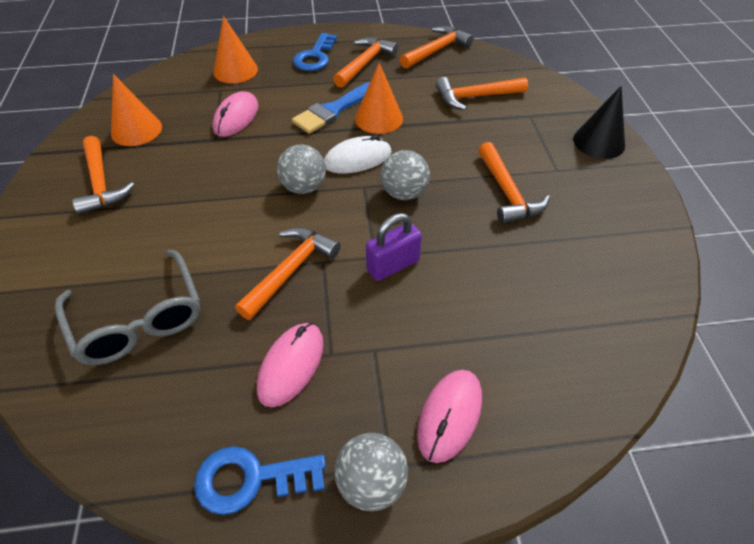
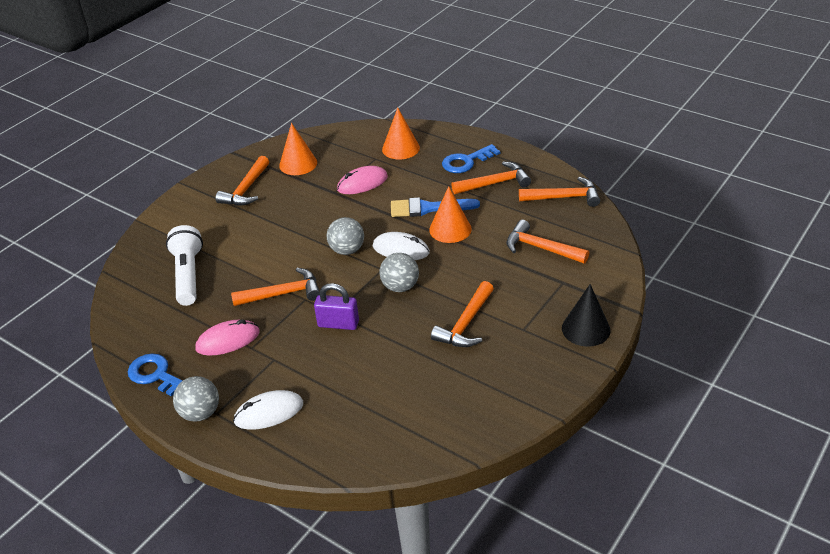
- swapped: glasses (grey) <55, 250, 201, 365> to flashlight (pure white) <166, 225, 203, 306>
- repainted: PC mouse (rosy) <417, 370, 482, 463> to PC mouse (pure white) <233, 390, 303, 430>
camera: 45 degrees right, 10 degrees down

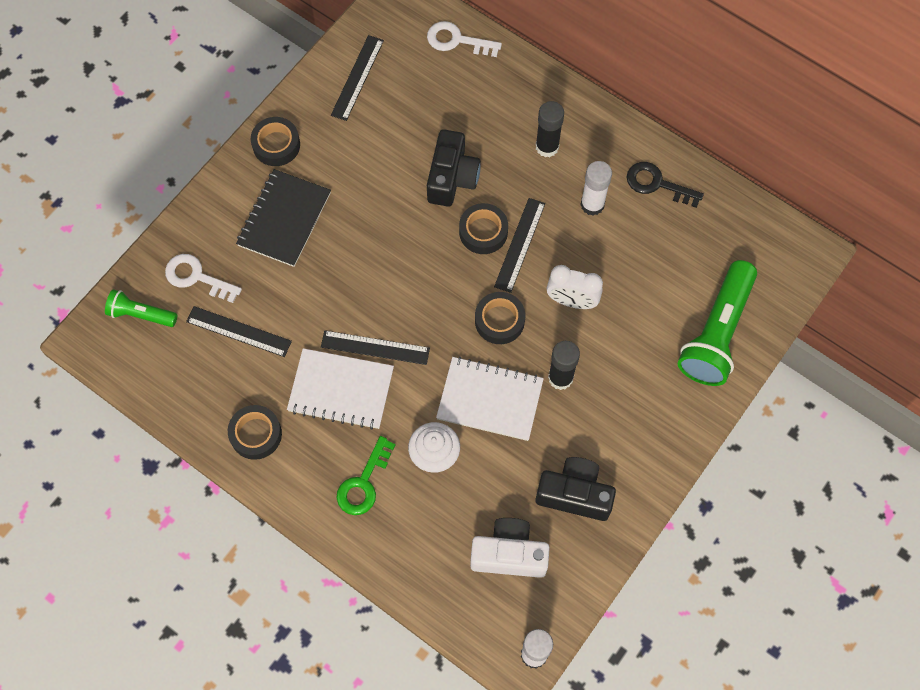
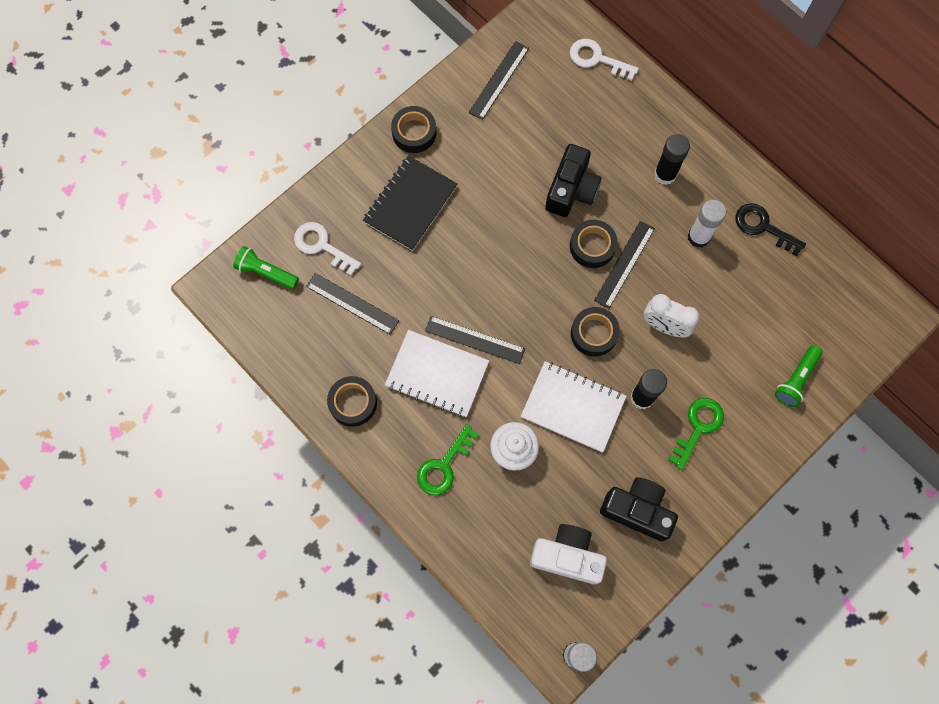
- new: key (green) <669, 398, 724, 470>
- scaled: flashlight (green) <678, 260, 757, 386> = <775, 345, 822, 407> x0.53
camera: 10 degrees right, 5 degrees up

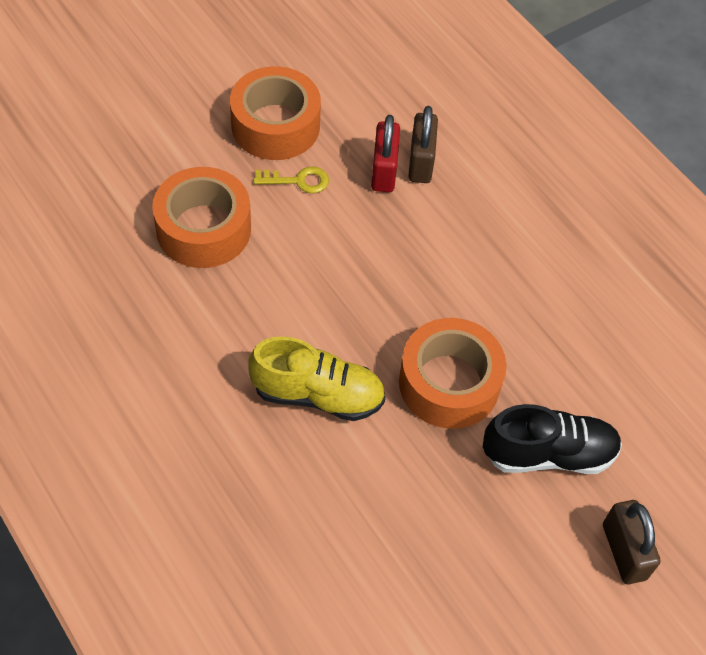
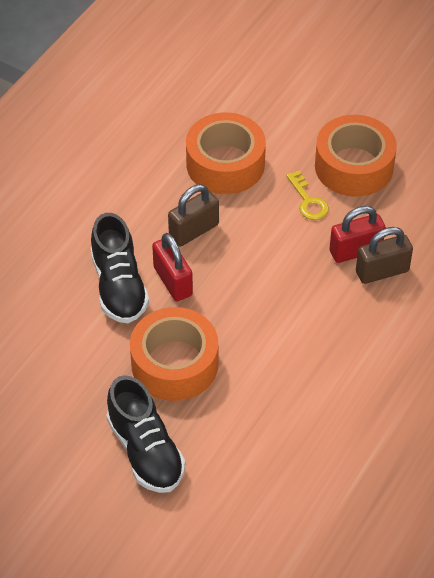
- new: padlock (scarlet) <152, 233, 193, 301>
- shifted: padlock (dark brown) <603, 500, 661, 584> to <168, 184, 219, 247>
- repainted: shoe (bright yellow) <248, 336, 385, 421> to shoe (ebony) <91, 213, 149, 323>
camera: 70 degrees right, 5 degrees down

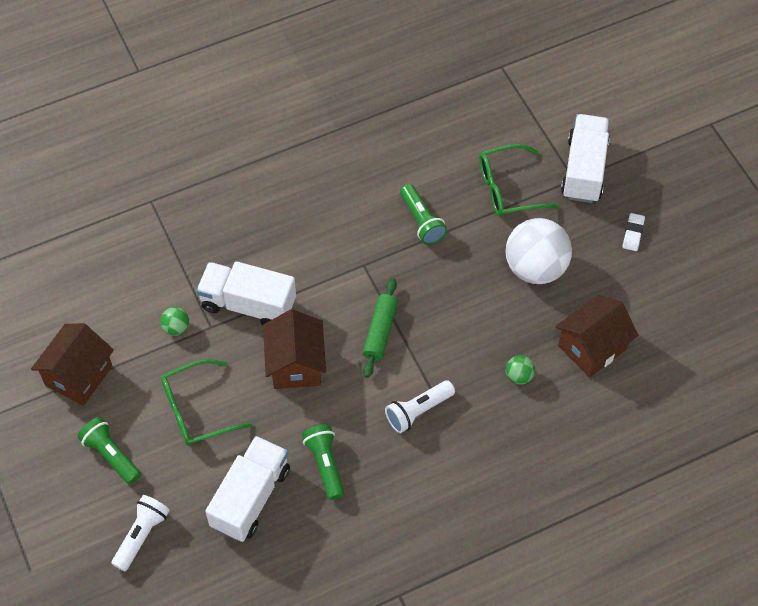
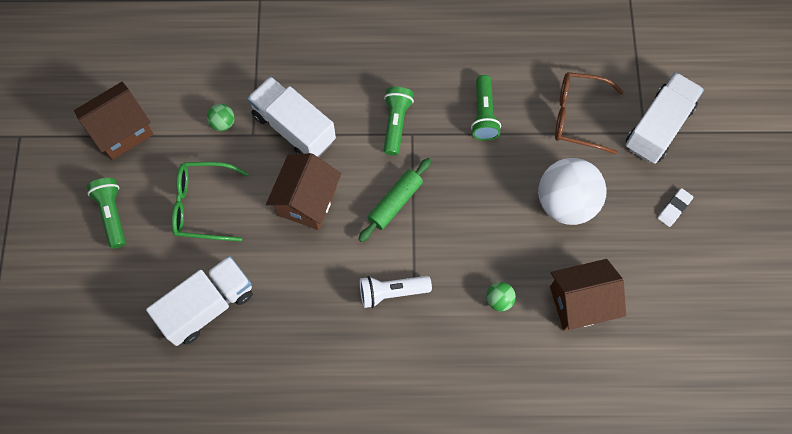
- gone: flashlight (pure white) <111, 495, 170, 571>
- shifted: flashlight (green) <302, 424, 344, 500> to <384, 87, 414, 155>
- repainted: glasses (green) <479, 144, 559, 217> to glasses (dark brown) <555, 72, 624, 154>
camera: 25 degrees right, 10 degrees up

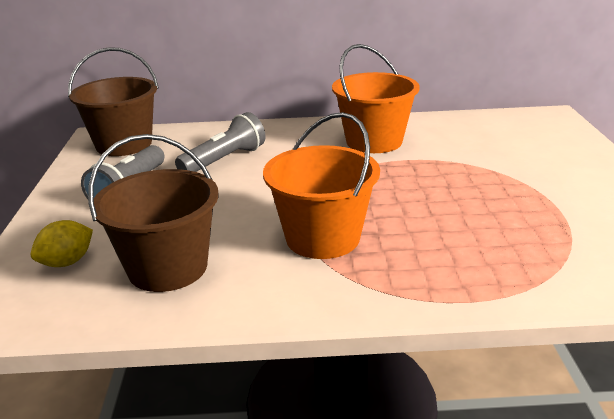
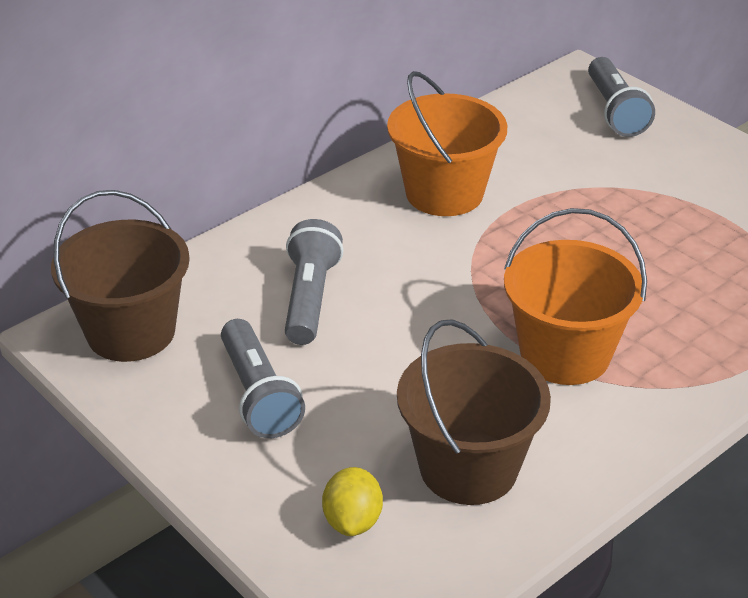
- new: flashlight (grey) <588, 57, 655, 137>
camera: 40 degrees left, 10 degrees up

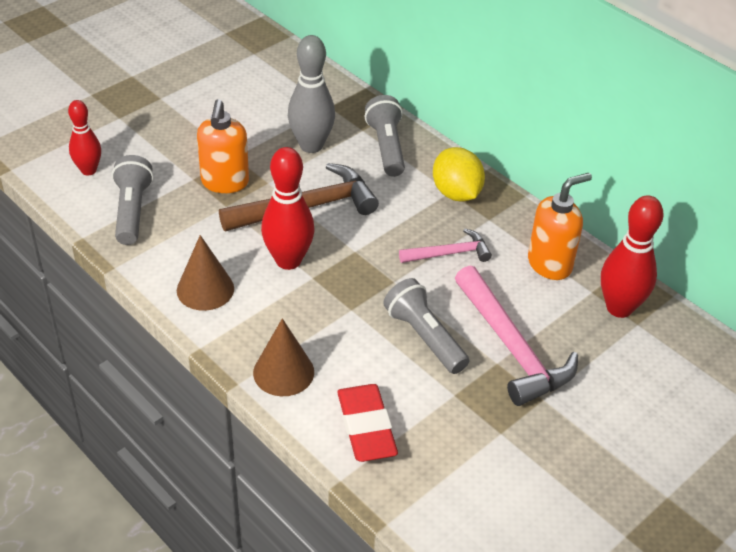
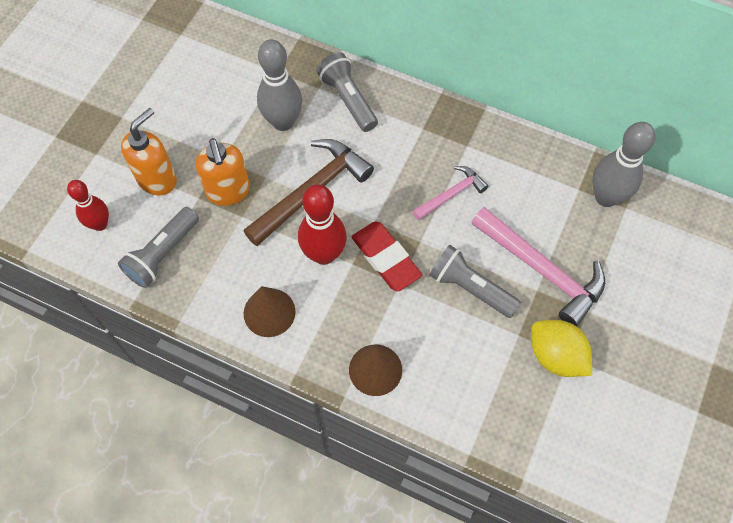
- shifted: eraser (scarlet) <337, 384, 398, 462> to <351, 221, 422, 291>
- shifted: lemon (bright yellow) <433, 147, 485, 202> to <531, 320, 592, 377>
- shifted: soap dispenser (bright orange) <528, 173, 592, 280> to <121, 108, 177, 195>
- repainted: skittle (scarlet) <601, 196, 664, 318> to skittle (grey) <592, 122, 655, 207>
- rotated: flashlight (grey) <112, 155, 154, 245> = <118, 207, 199, 288> 120 degrees counterclockwise
camera: 20 degrees left, 20 degrees up

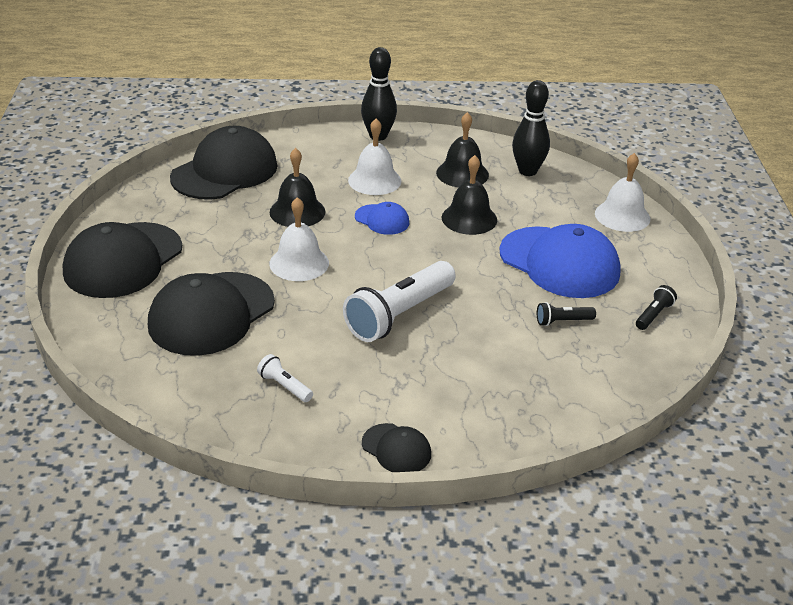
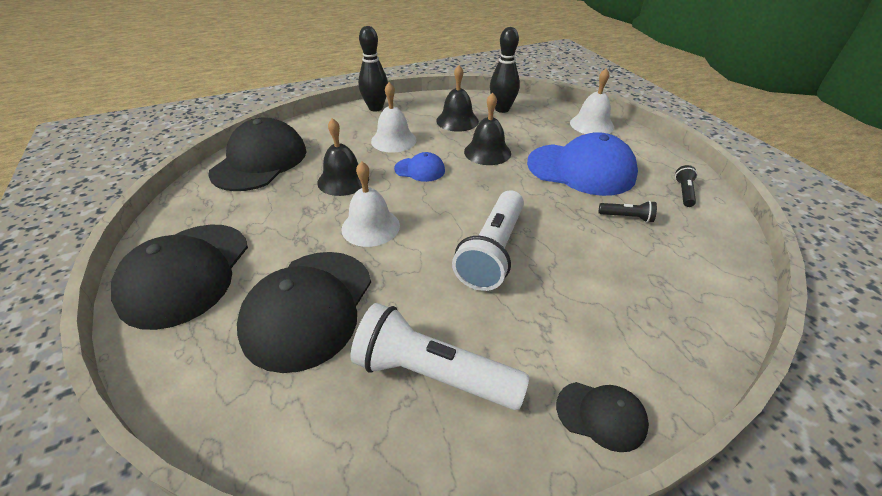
- rotated: flashlight (ebony) <537, 302, 596, 326> = <599, 201, 657, 222> 135 degrees counterclockwise
- scaled: flashlight (pure white) <257, 354, 313, 402> = <351, 303, 530, 410> x2.25
camera: 20 degrees left, 5 degrees up

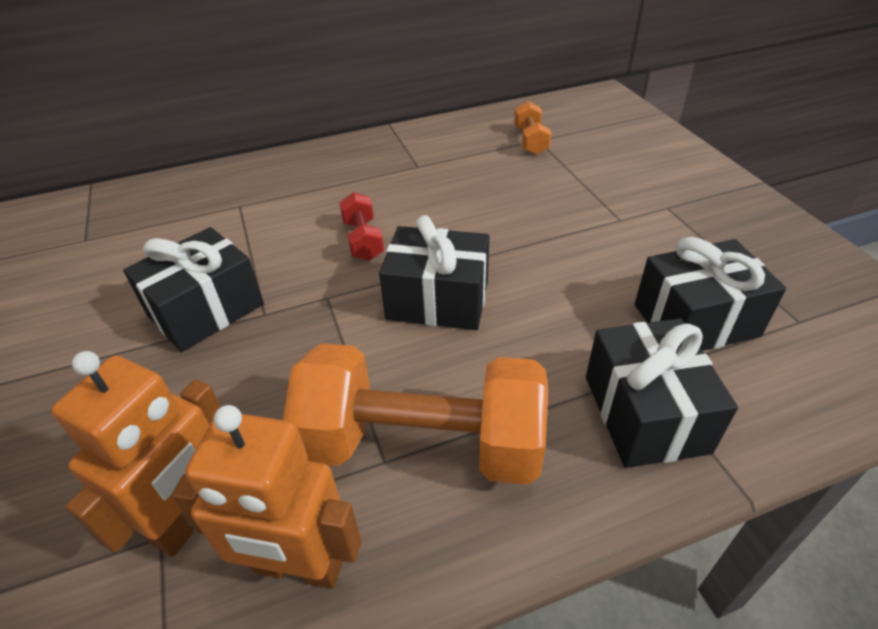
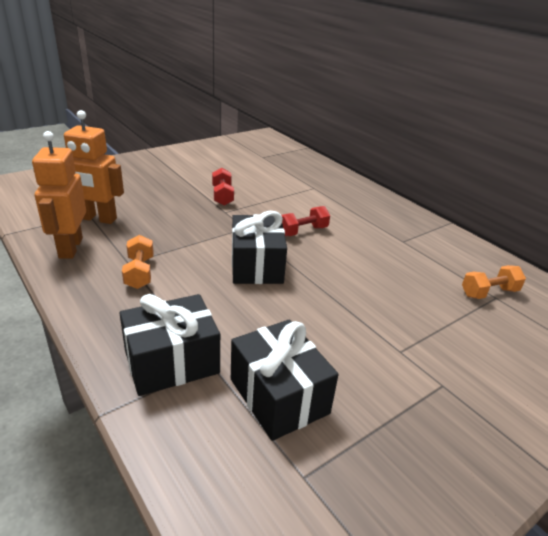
- swapped: gift (ebony) <123, 227, 264, 352> to dumbbell (scarlet) <212, 168, 234, 206>
- scaled: dumbbell (bright orange) <283, 343, 548, 485> = <122, 235, 154, 289> x0.45
camera: 70 degrees right, 10 degrees down

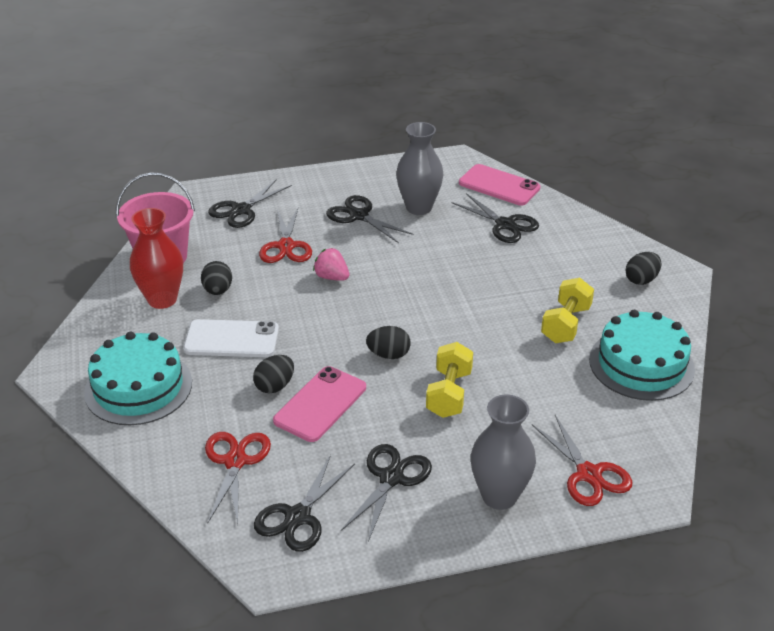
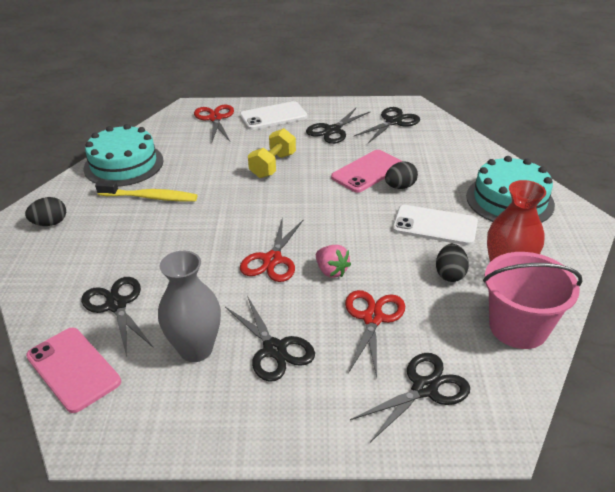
- gone: egg (ebony) <366, 326, 411, 359>
- shifted: scissors (scarlet) <205, 432, 271, 524> to <240, 217, 303, 282>
- swapped: vase (grey) <471, 394, 536, 510> to smartphone (pure white) <240, 101, 307, 130>
- swapped: dumbbell (bright yellow) <541, 278, 594, 343> to tooth brush (bright yellow) <95, 181, 197, 201>
camera: 165 degrees left, 0 degrees up

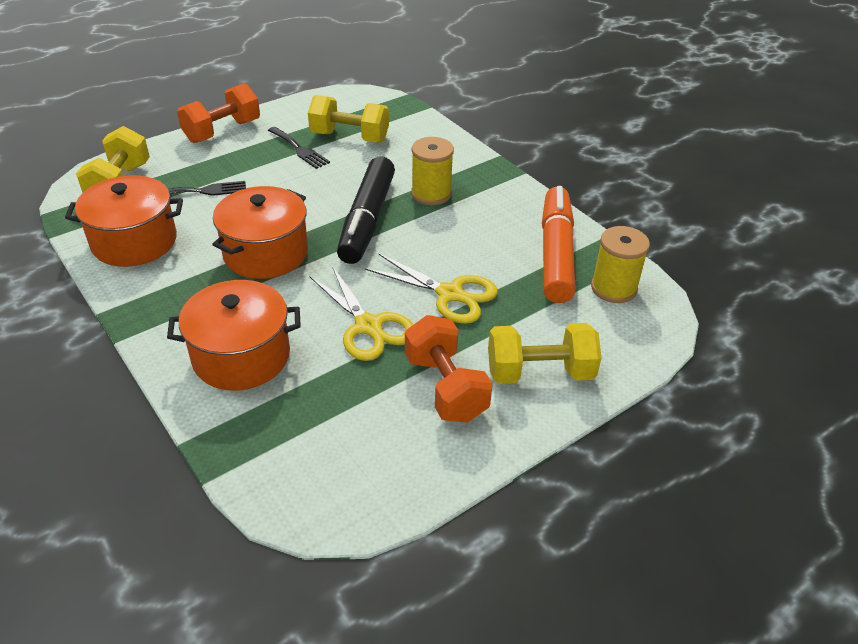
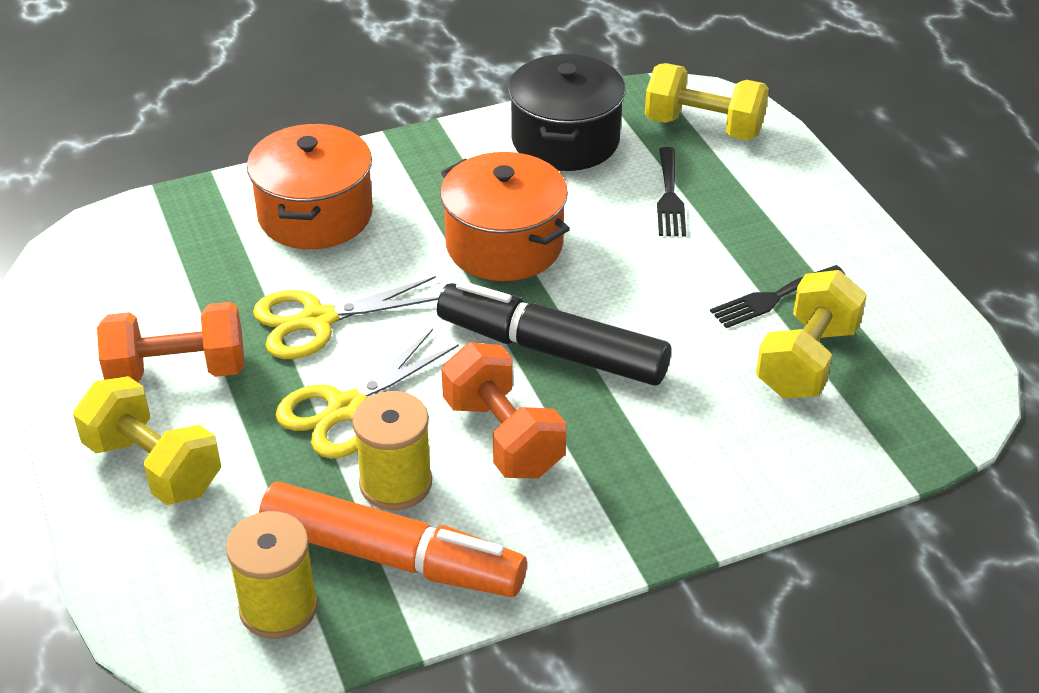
- shifted: dumbbell (bright orange) <177, 83, 260, 143> to <442, 342, 567, 478>
- shifted: spool (bright yellow) <411, 137, 454, 205> to <352, 391, 432, 510>
- repainted: pot (bright orange) <65, 175, 183, 267> to pot (ebony) <508, 54, 625, 171>
- rotated: dumbbell (bright yellow) <488, 323, 602, 384> = <73, 376, 221, 505> 60 degrees counterclockwise
camera: 105 degrees right, 0 degrees up

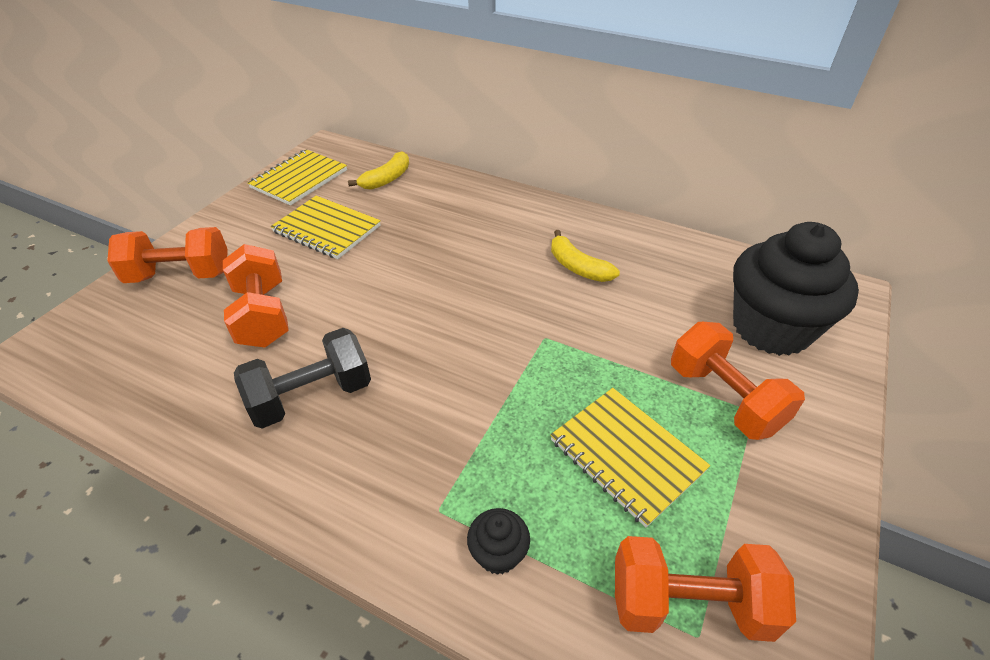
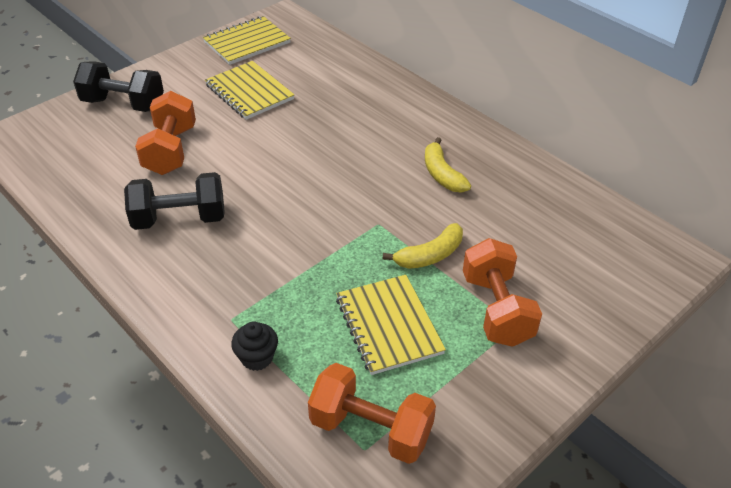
- gone: muffin (ebony) <733, 222, 859, 356>
- shifted: banana fruit (bright yellow) <348, 151, 409, 190> to <383, 223, 463, 269>
- repainted: dumbbell (bright orange) <107, 227, 228, 283> to dumbbell (ebony) <73, 61, 164, 112>
camera: 20 degrees right, 0 degrees up

